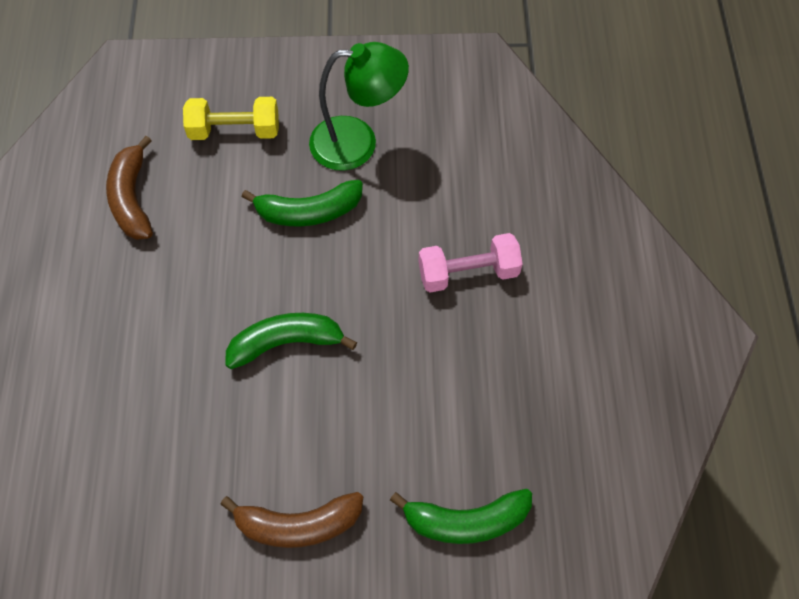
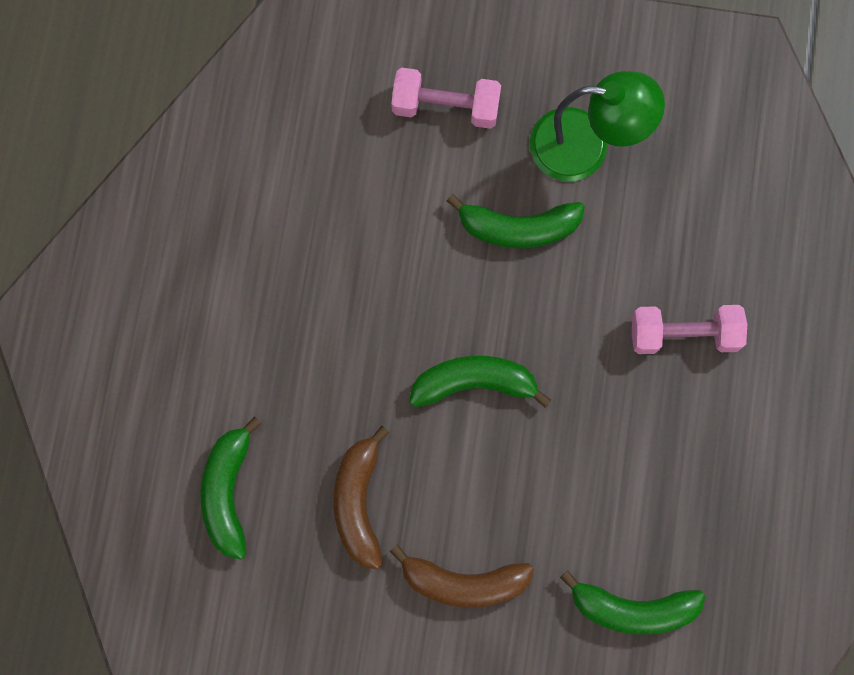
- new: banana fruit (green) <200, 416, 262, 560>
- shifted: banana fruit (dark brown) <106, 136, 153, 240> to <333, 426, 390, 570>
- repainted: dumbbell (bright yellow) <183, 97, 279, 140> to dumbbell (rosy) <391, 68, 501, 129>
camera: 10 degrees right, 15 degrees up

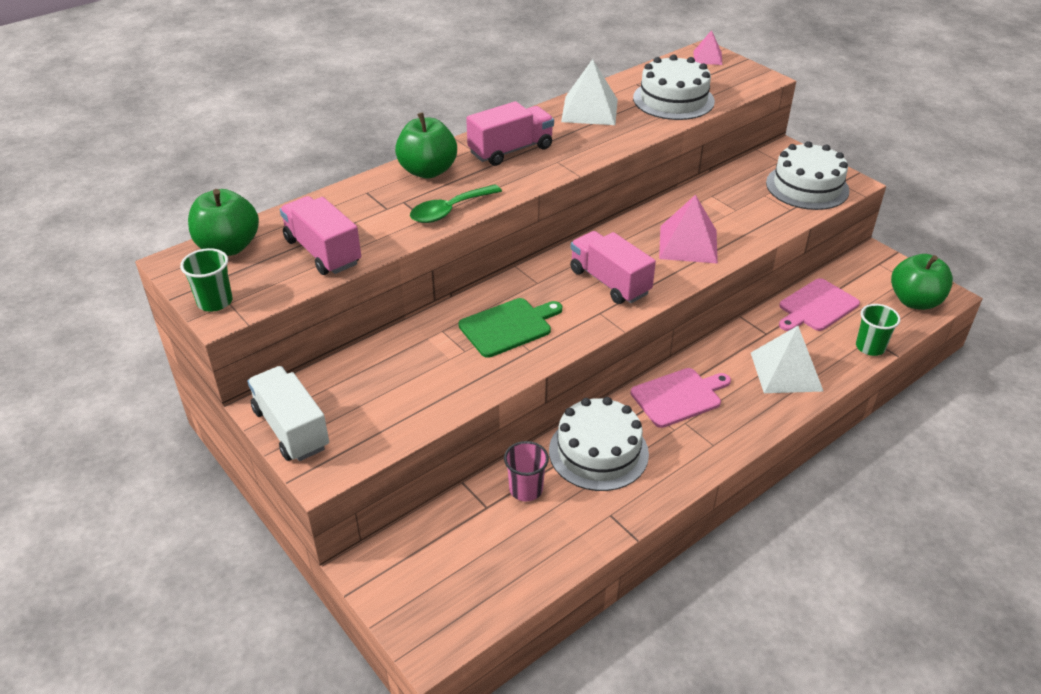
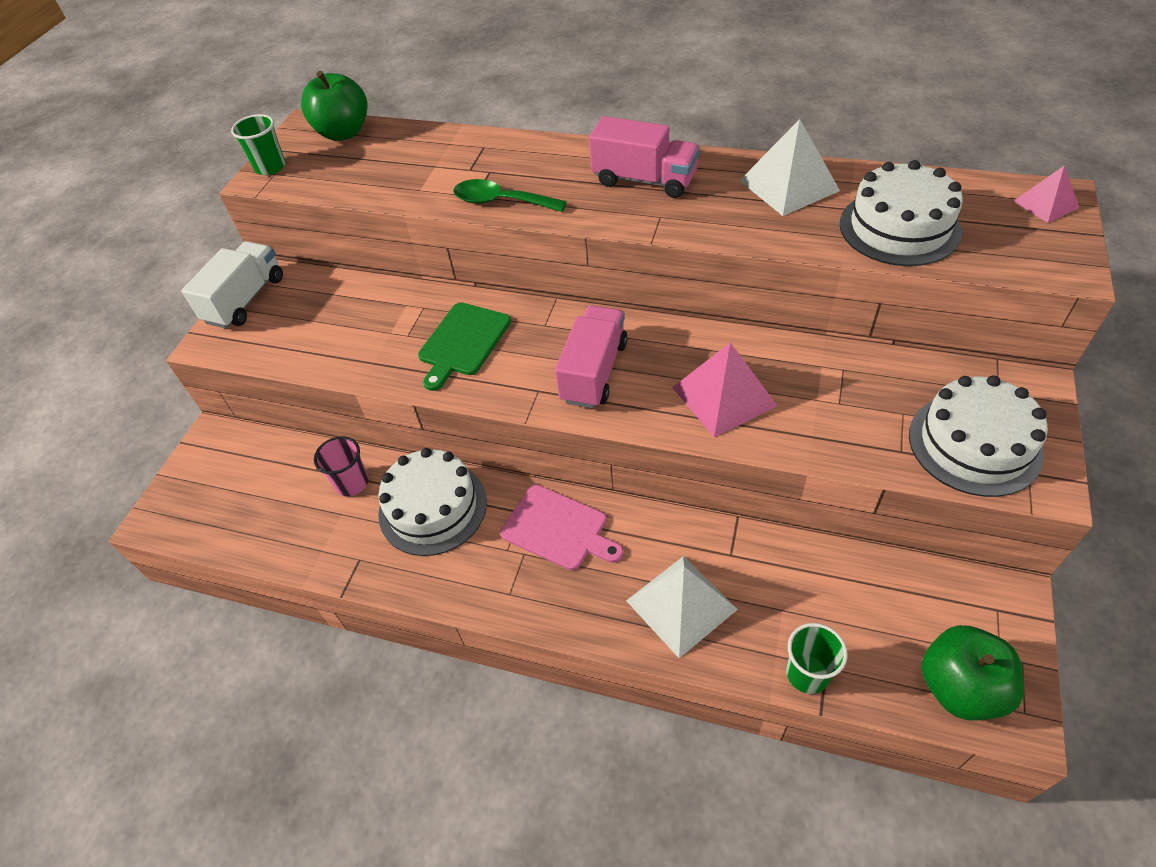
- gone: lorry (rosy) <280, 196, 361, 275>
- gone: toy apple (green) <395, 112, 457, 178>
- gone: bread board (rosy) <779, 278, 860, 331>
- rotated: bread board (green) <458, 298, 562, 358> = <418, 302, 511, 391> 90 degrees clockwise
camera: 60 degrees right, 10 degrees up

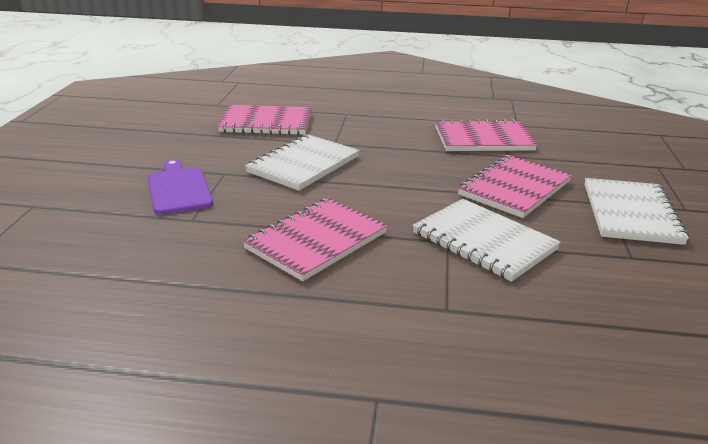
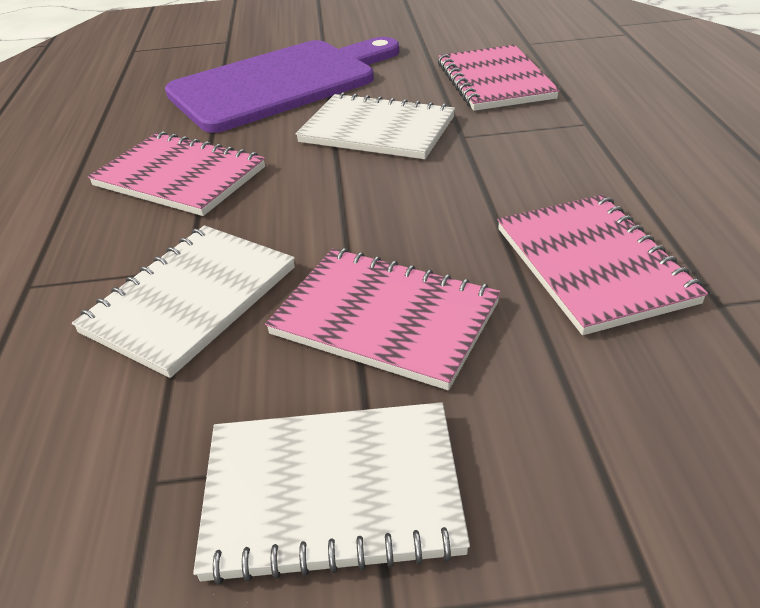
- scaled: bread board (royal purple) <148, 159, 213, 215> = <165, 37, 399, 133> x1.96
camera: 80 degrees right, 10 degrees up

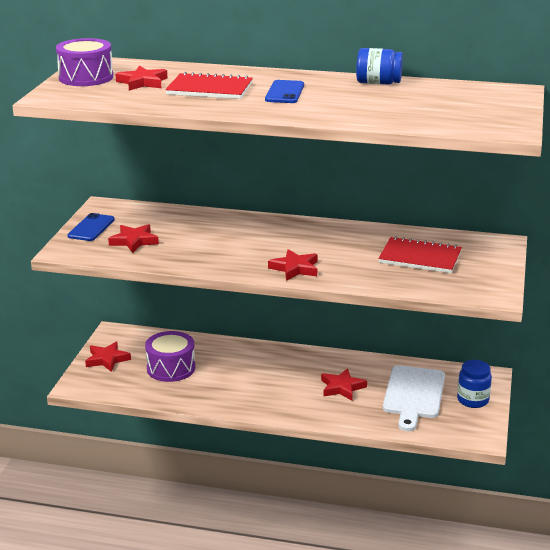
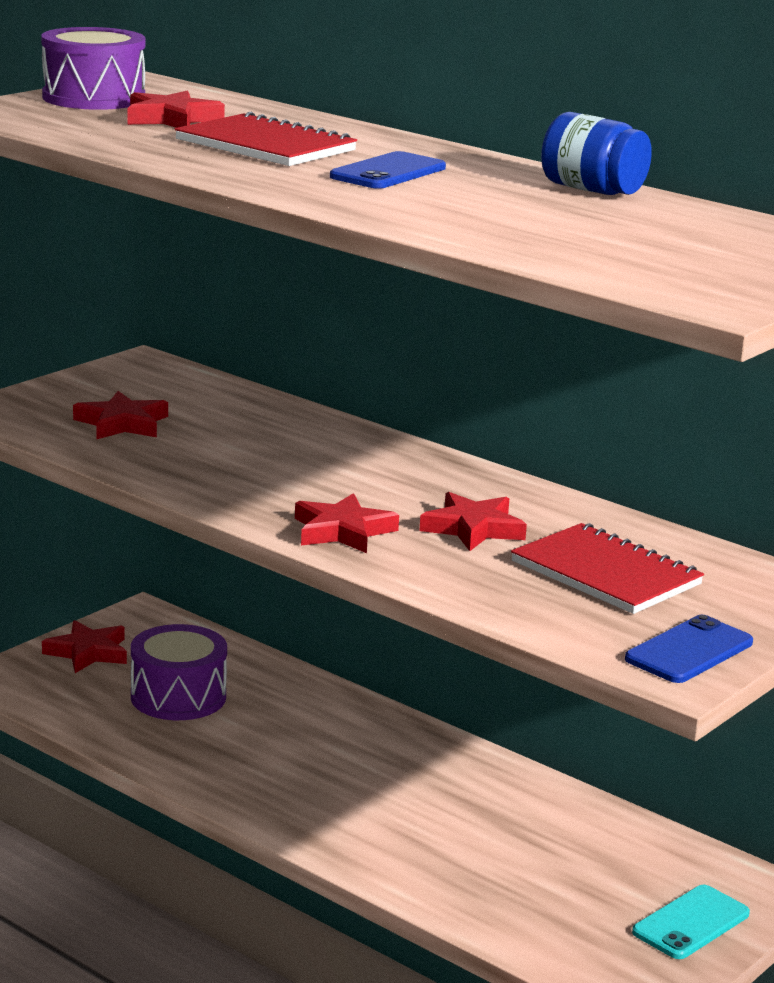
- gone: bread board (pure white) <383, 365, 445, 431>
- shifted: smartphone (cobalt) <67, 213, 115, 241> to <625, 615, 753, 683>
- shifted: star shape (scarlet) <321, 368, 367, 401> to <419, 492, 527, 551>
- swapped: jam jar (cobalt) <457, 360, 492, 408> to smartphone (turquoise) <632, 885, 750, 959>
camera: 25 degrees right, 5 degrees down

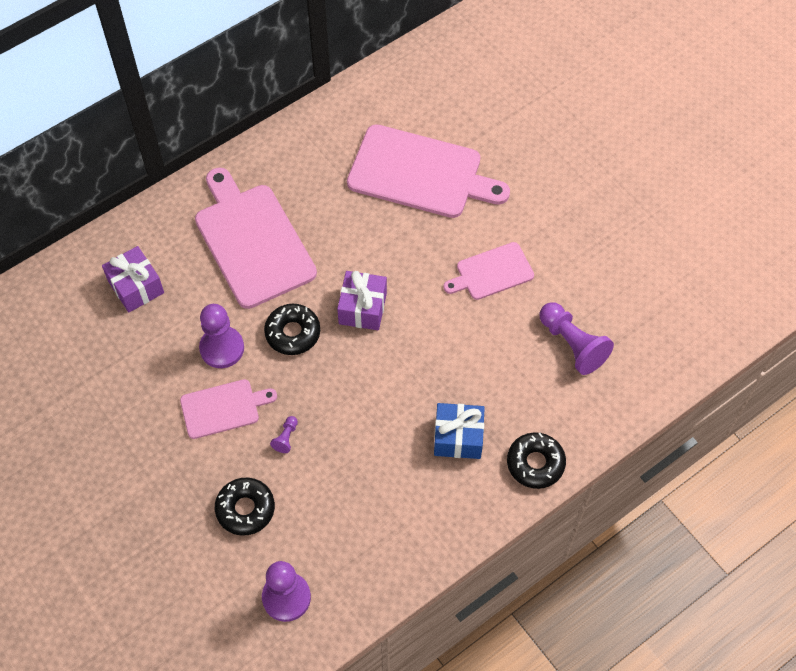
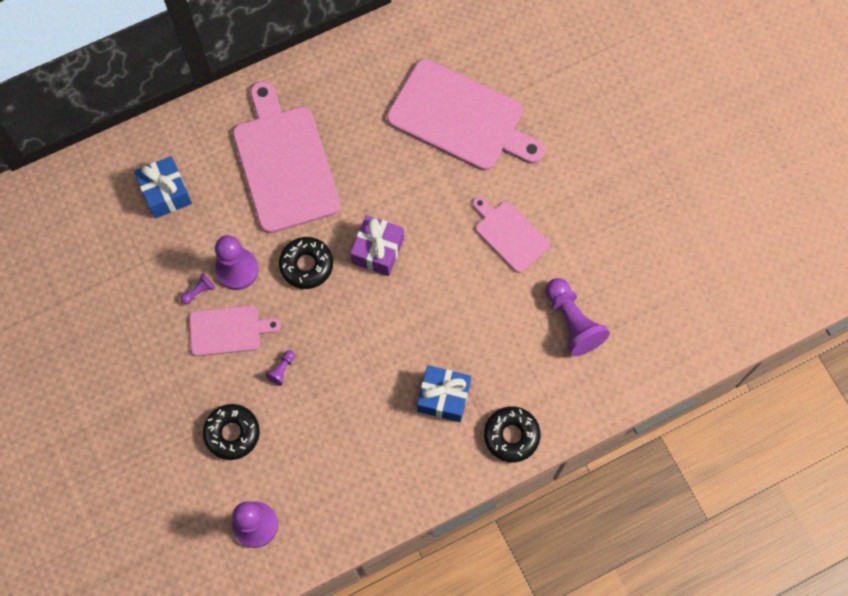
- new: chess pawn (royal purple) <180, 273, 215, 304>
- repainted: gift (royal purple) <102, 246, 164, 312> to gift (cobalt) <134, 156, 192, 218>
- rotated: bread board (rosy) <443, 242, 534, 300> = <473, 197, 550, 273> 60 degrees clockwise
camera: 10 degrees right, 10 degrees up

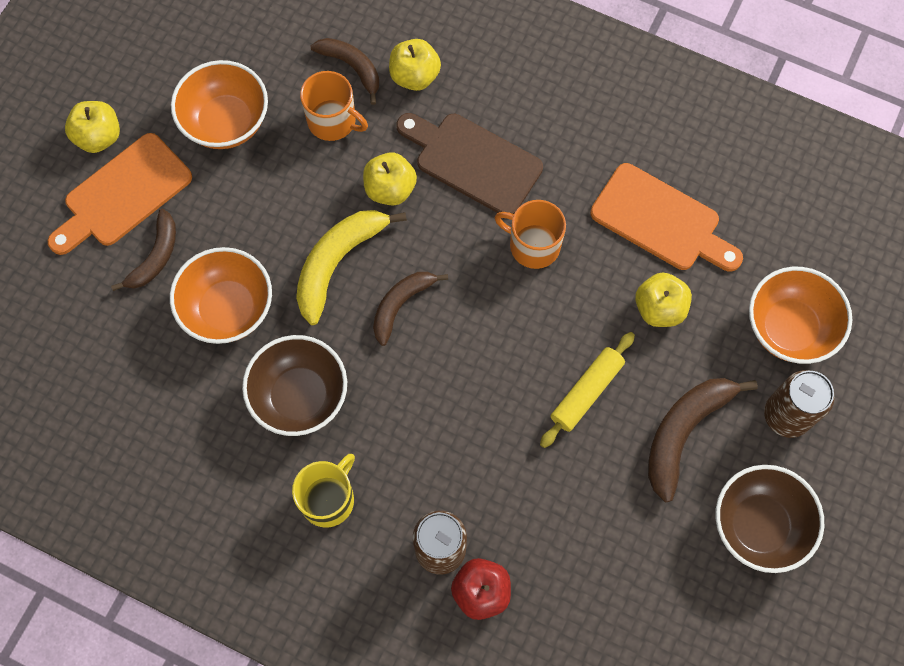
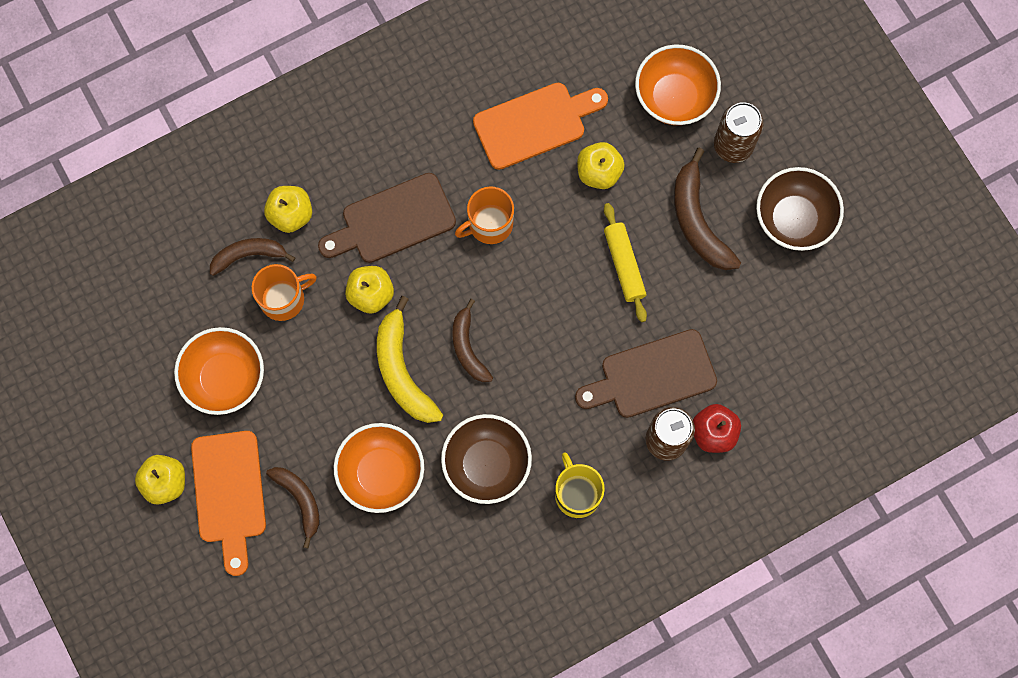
- new: bread board (dark brown) <575, 329, 717, 418>
camera: 55 degrees left, 5 degrees up

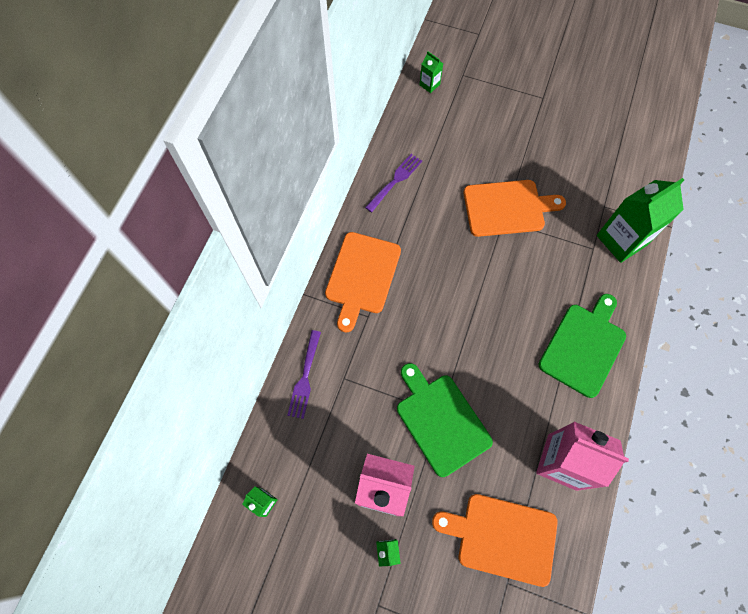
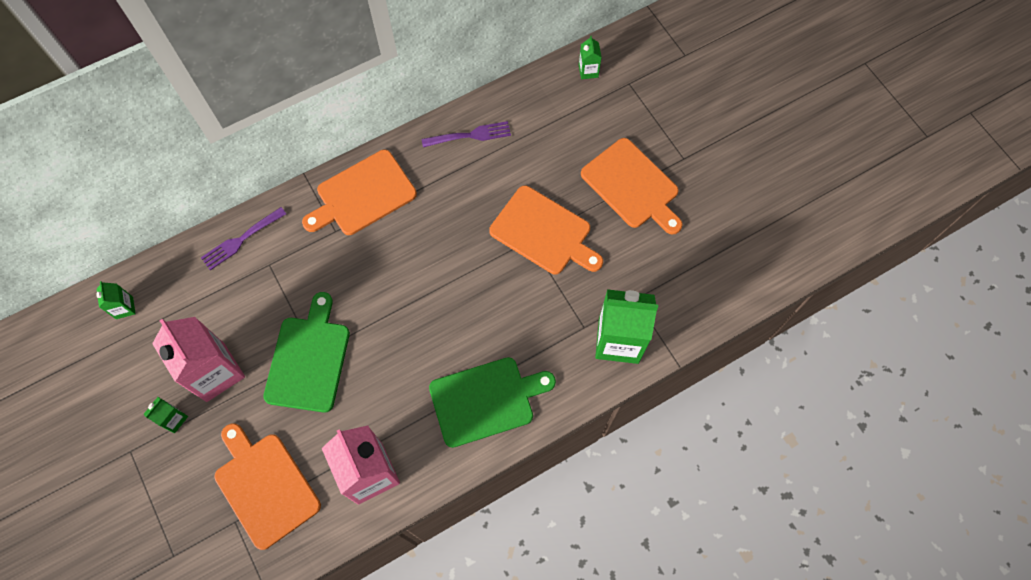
- new: bread board (bright orange) <581, 138, 683, 234>
camera: 40 degrees right, 0 degrees up

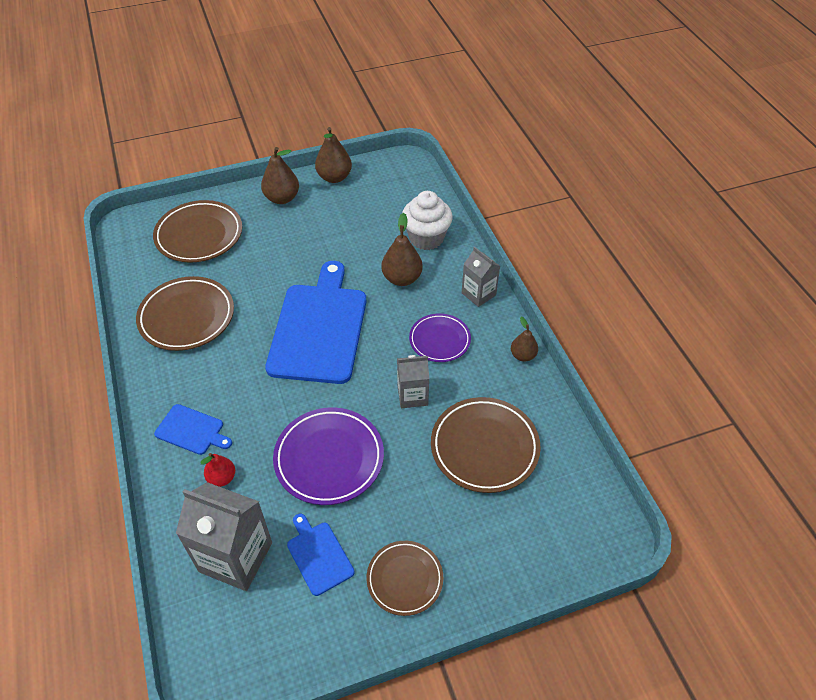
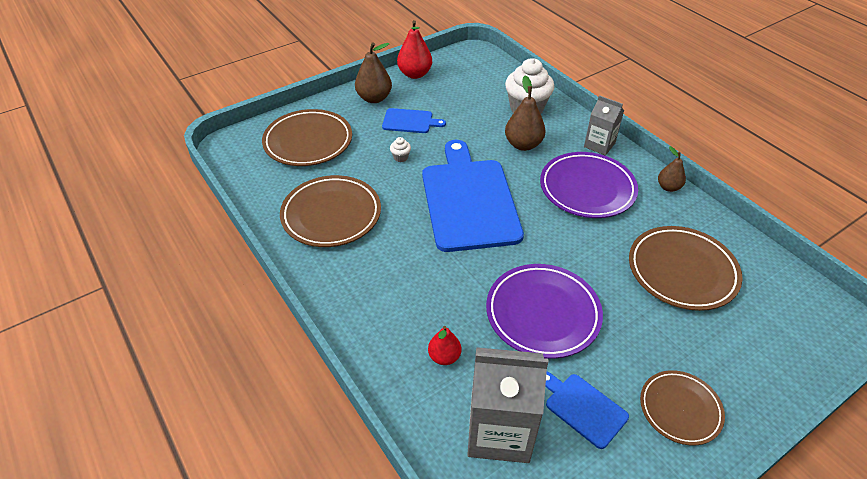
- gone: carton (grey) <397, 355, 429, 408>
- new: muffin (pure white) <390, 137, 411, 162>
- shifted: bread board (cobalt) <154, 404, 232, 455> to <382, 108, 446, 133>
- repainted: pear fruit (dark brown) <315, 127, 352, 183> to pear fruit (scarlet) <397, 20, 432, 79>
- scaled: plate (royal purple) <409, 313, 471, 362> = <540, 152, 638, 218> x1.59
camera: 15 degrees left, 5 degrees down

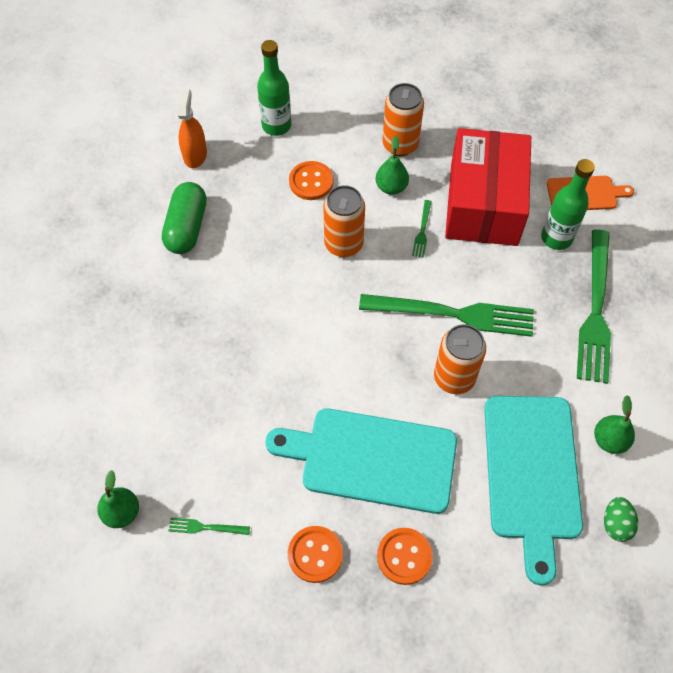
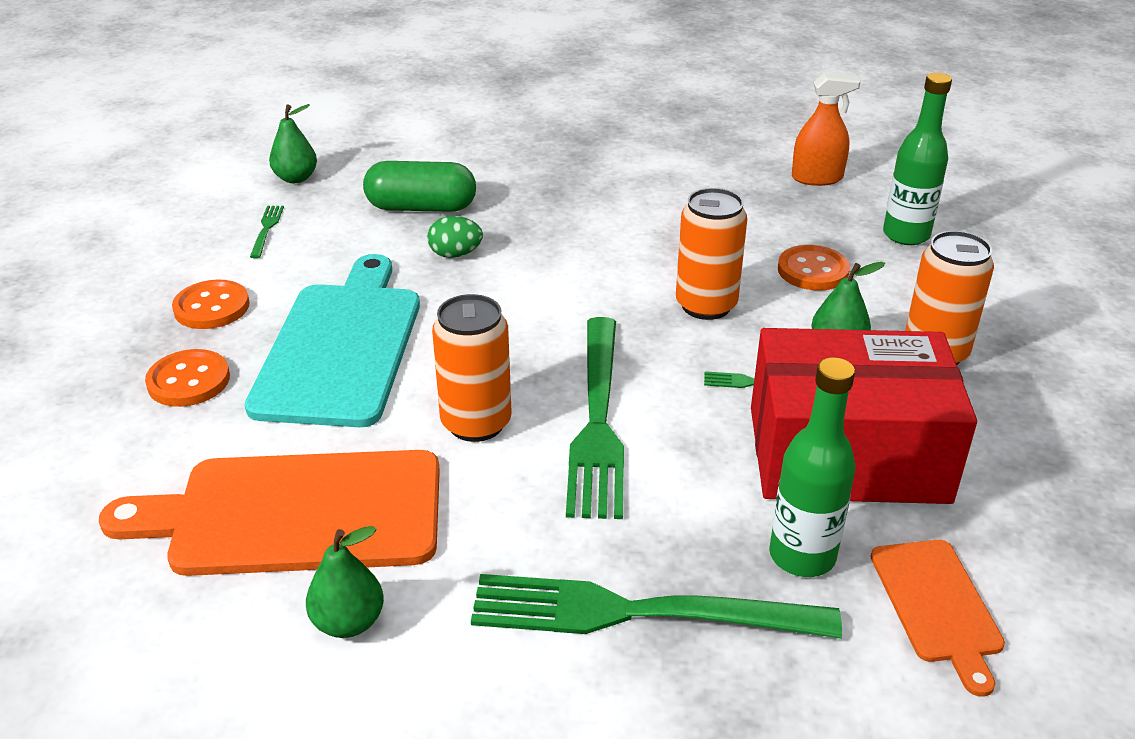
- shifted: pill shape (green) <162, 182, 207, 254> to <363, 161, 476, 212>
- shifted: egg (green) <604, 497, 638, 542> to <427, 216, 483, 258>
- repainted: bread board (turquoise) <484, 396, 583, 586> to bread board (bright orange) <99, 450, 440, 576>
camera: 85 degrees right, 25 degrees down

